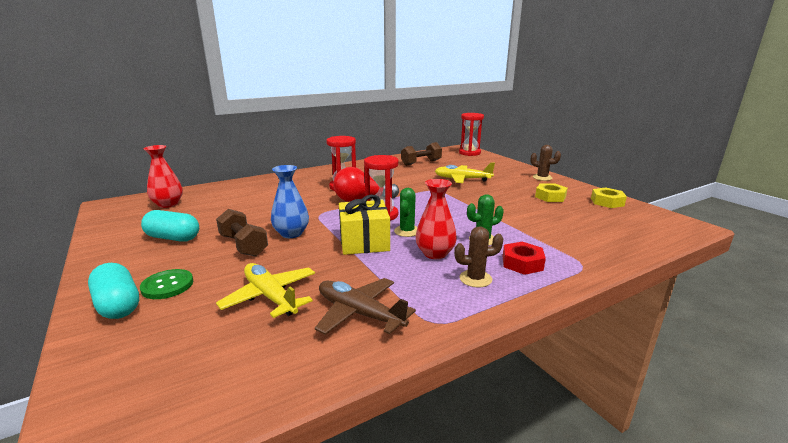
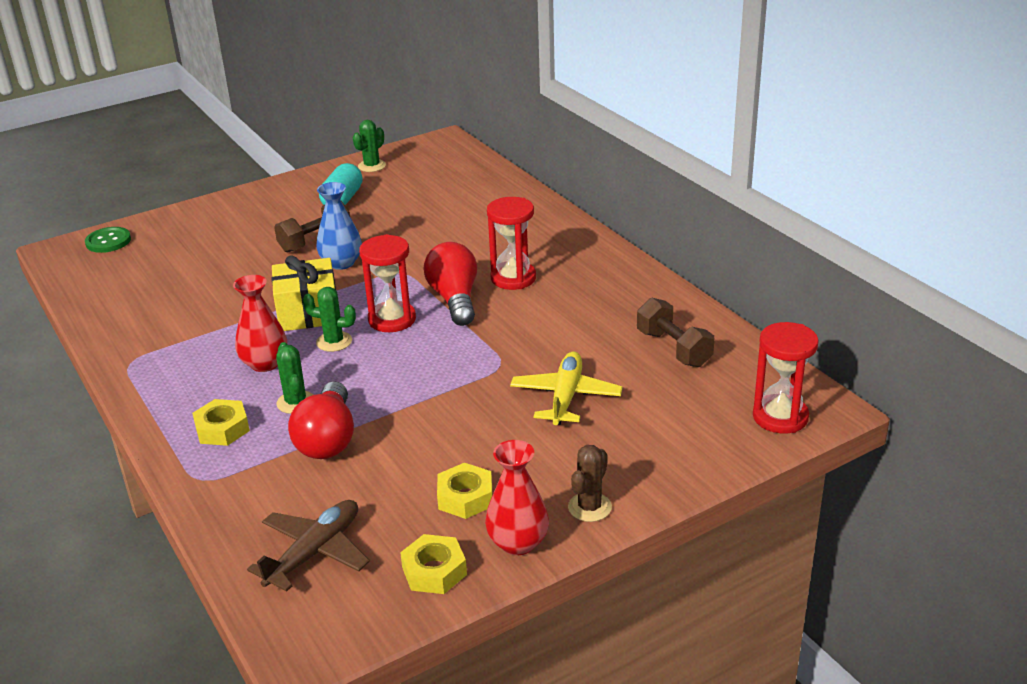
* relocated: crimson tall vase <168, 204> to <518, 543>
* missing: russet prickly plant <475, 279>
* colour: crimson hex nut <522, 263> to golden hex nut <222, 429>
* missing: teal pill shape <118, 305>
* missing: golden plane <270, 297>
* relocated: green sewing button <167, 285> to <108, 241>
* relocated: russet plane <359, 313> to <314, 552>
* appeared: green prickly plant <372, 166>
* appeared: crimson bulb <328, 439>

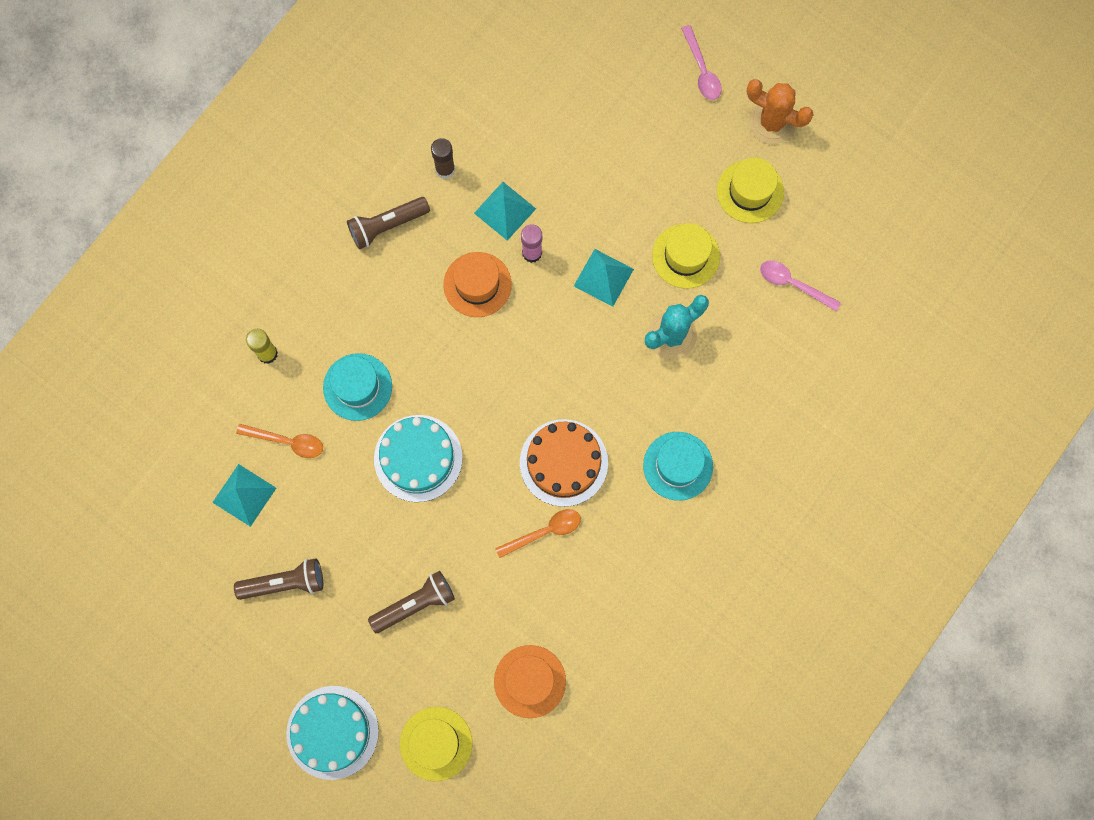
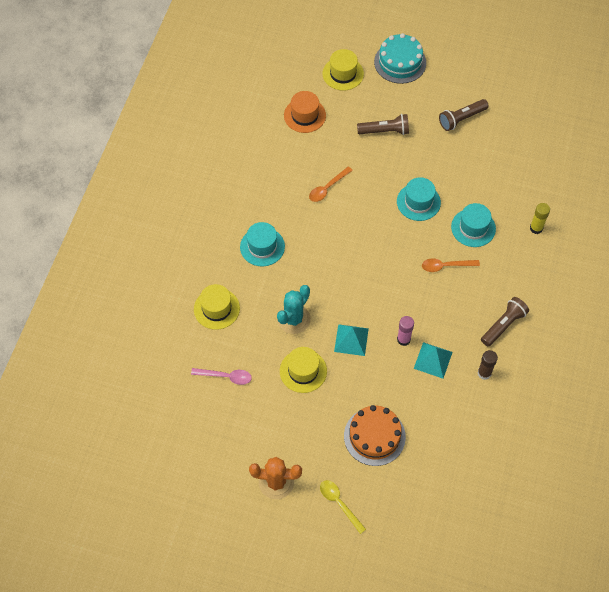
* colour: rosy spoon <701, 70> to golden spoon <339, 503>
* relocated: golden hat <750, 191> to <216, 309>
* missing: orange-coloured hat <477, 284>
* exchanged: teal layer cake <418, 458> to teal hat <418, 202>
* relocated: orange-coloured layer cake <563, 462> to <374, 436>
* relocated: orange-coloured spoon <287, 441> to <446, 266>
* missing: teal pyramid shape <244, 495>
* spun: russet pocket torch <415, 604> = <385, 131> 135 degrees counterclockwise

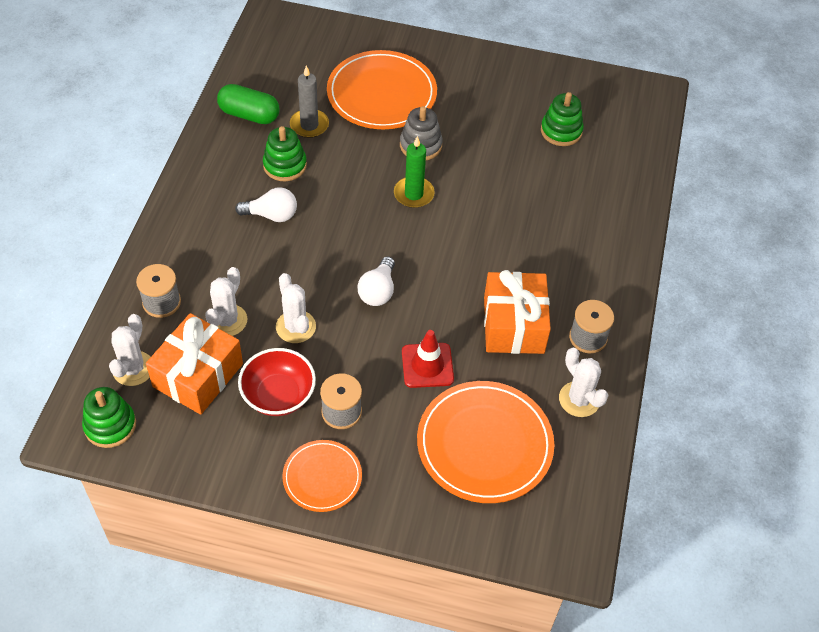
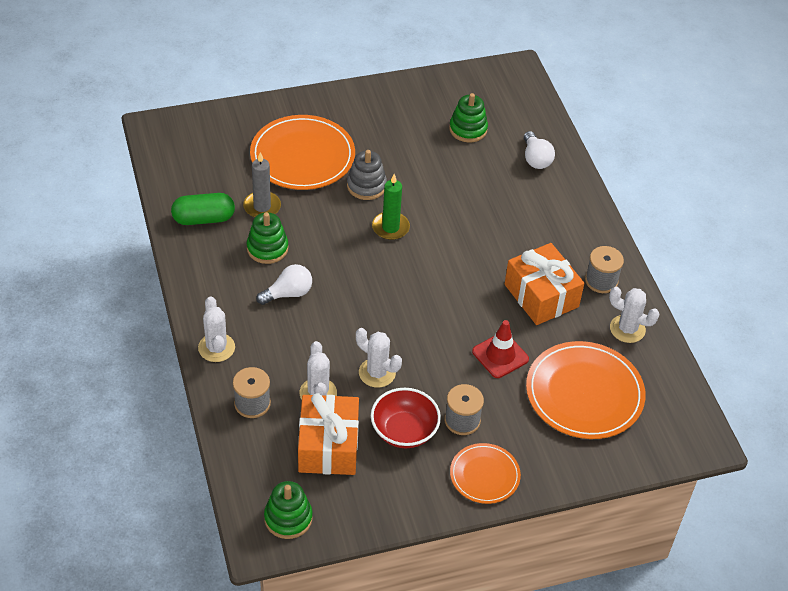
* relocated: snow-white bulb <378, 291> to <535, 159>
* relocated: snow-white prickly plant <133, 368> to <216, 348>

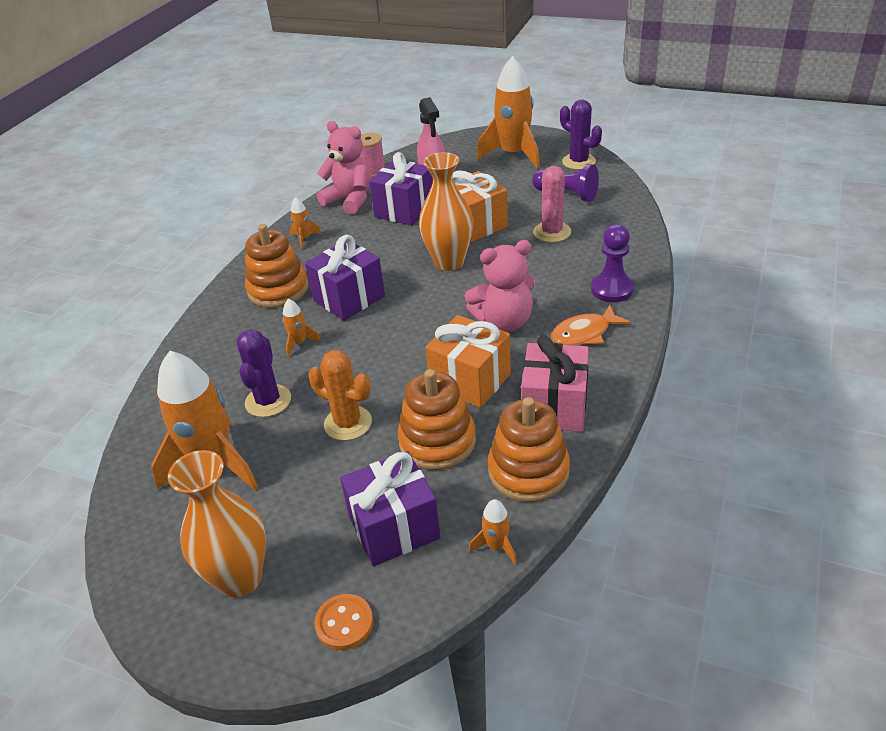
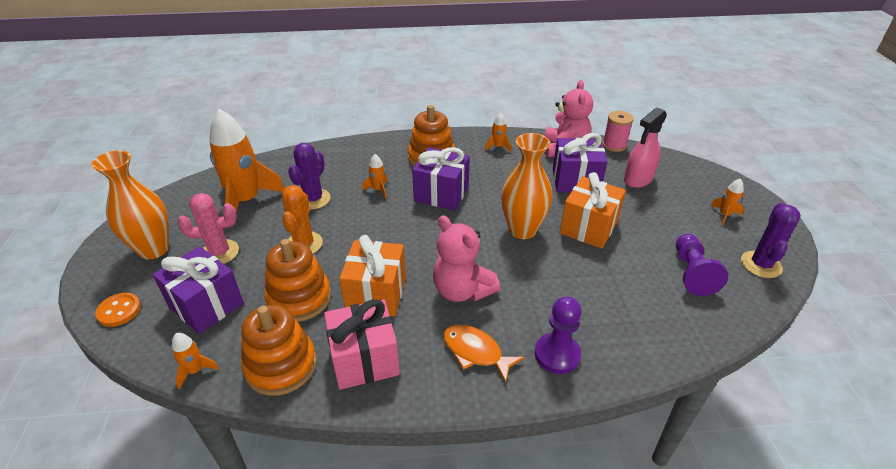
* size: orange-coloured rocket <513, 154> = <724, 215> x0.43
* relocated: rosy prickly plant <552, 232> to <219, 252>
* spun: purple prickly plant <268, 401> = <313, 199> 45 degrees counterclockwise

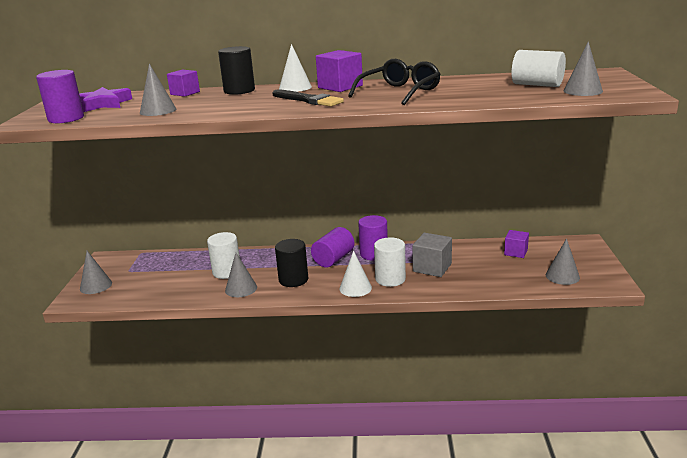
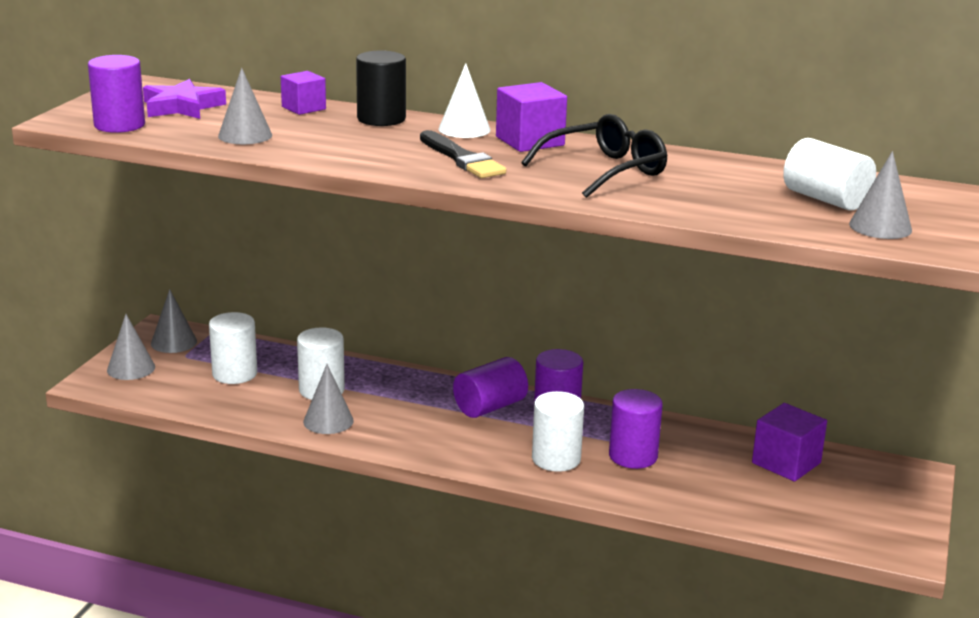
* size: purple cube <515, 252> = <786, 463> x1.51
* exchanged: grey cube <432, 267> to purple solid cylinder <633, 456>
* relocated: grey cone <562, 276> to <174, 342>
* missing: jet-black solid cylinder <293, 280>
* missing: snow-white cone <355, 288>
* appeared: snow-white solid cylinder <234, 374>

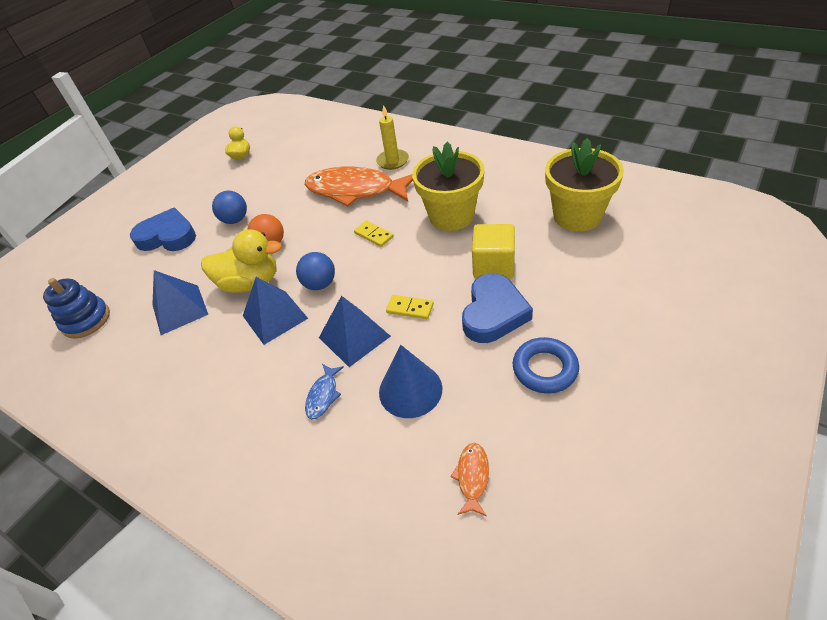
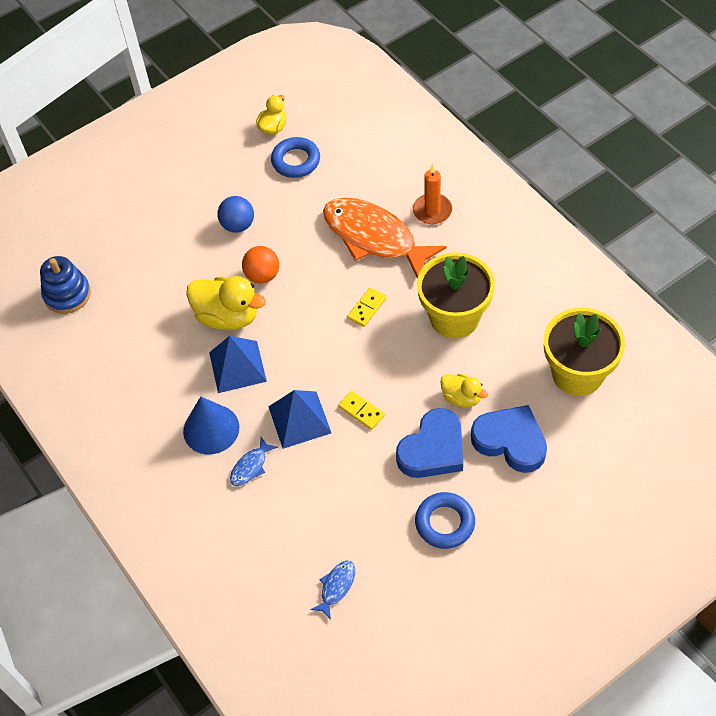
* colour: golden wax candle <392, 161> to orange-coloured wax candle <432, 211>
* relocated: blue heart <168, 236> to <510, 441>
* spun: golden domino tile <374, 235> = <367, 308> 60 degrees clockwise
* exchanged: golden cube <493, 266> to golden duck <461, 397>
* missing: blue ball <320, 284>
* missing: blue pyramid shape <180, 309>
* relocated: blue cone <410, 390> to <211, 429>
* colour: orange-coloured fish <472, 477> to blue fish <336, 587>
* appeared: blue hoop <296, 161>

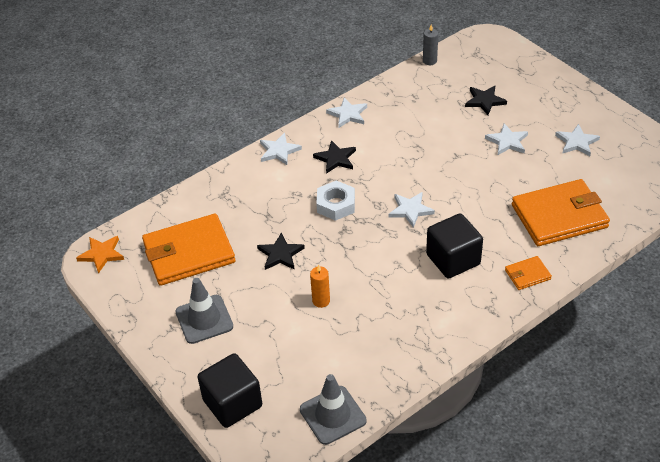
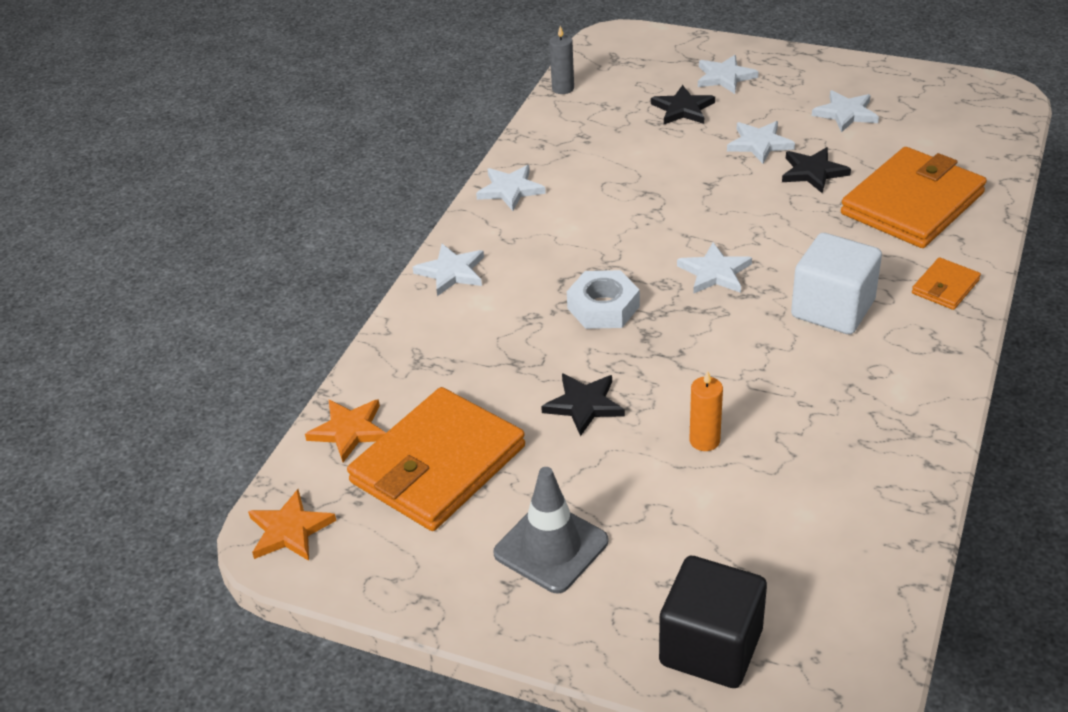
* relocated: jet-black star shape <336, 159> to <813, 172>
* colour: jet-black cube <453, 259> to snow-white cube <832, 309>
* missing: grey safety cone <333, 415>
* appeared: snow-white star shape <724, 77>
* appeared: orange-coloured star shape <349, 431>

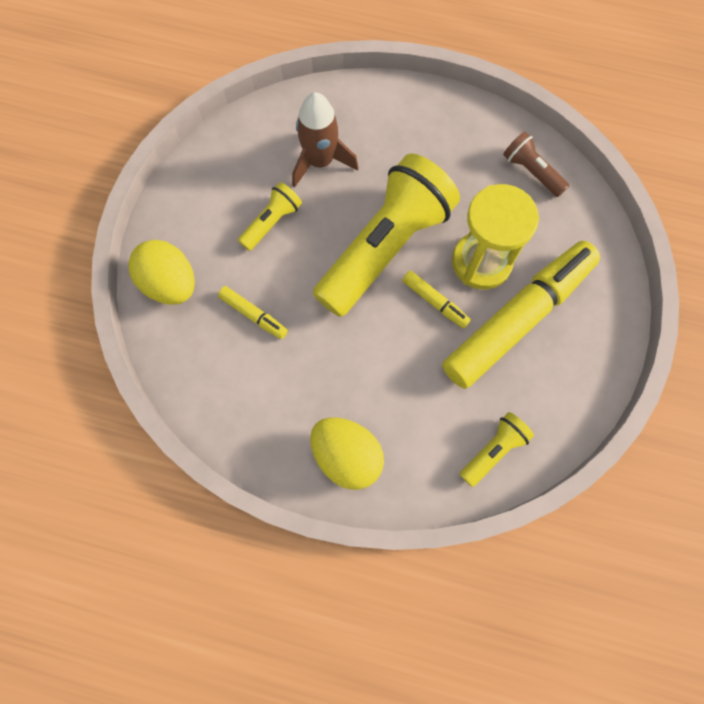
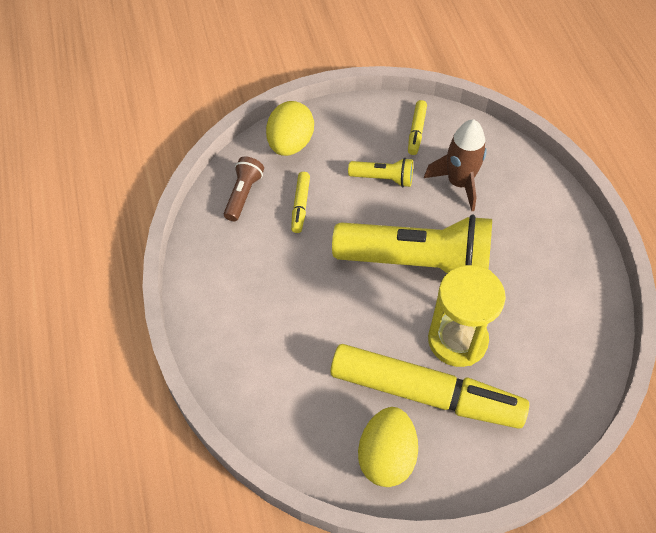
* relocated: russet pocket torch <531, 172> to <243, 194>
* relocated: golden marker <435, 302> to <416, 131>
* missing: golden pocket torch <493, 450>
* relocated: golden egg shape <347, 456> to <386, 457>

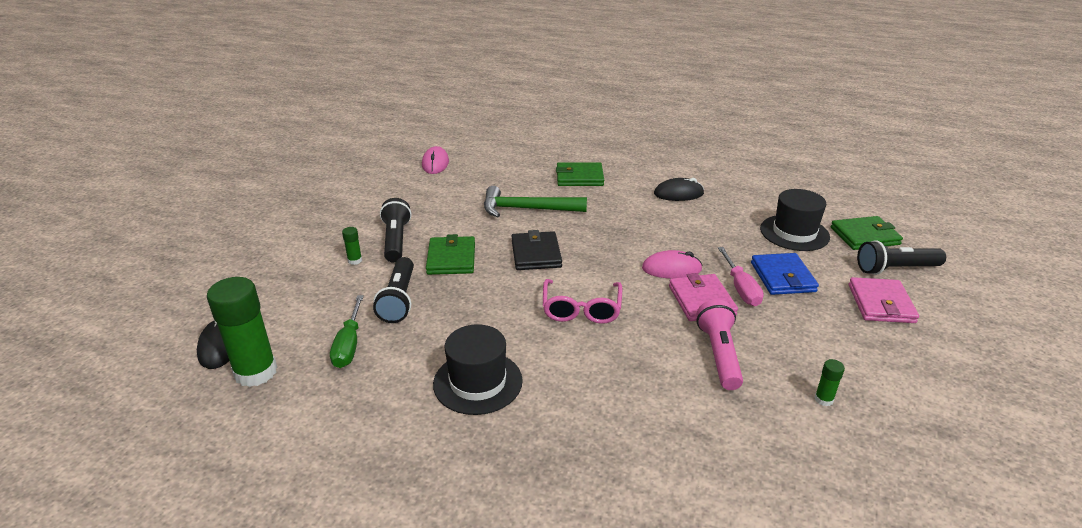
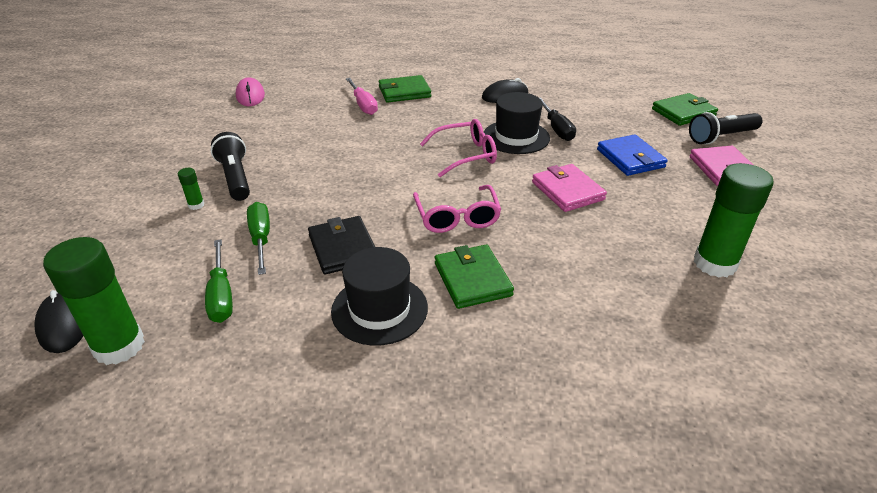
* missing: green hammer <527, 209>
* relocated: jet-black hat <794, 233> to <516, 137>
* relocated: jet-black billfold <536, 254> to <343, 248>
* relocated: green billfold <451, 259> to <472, 279>
* relocated: rosy flat screwdriver <740, 288> to <363, 105>
* missing: rosy computer mouse <671, 269>
* exchanged: jet-black pocket torch <398, 300> to green flat screwdriver <261, 238>
* missing: rosy pocket torch <719, 354>
* size: green glue <823, 399> = <715, 263> x2.35
* appeared: jet-black flat screwdriver <557, 129>
* appeared: rosy glasses <465, 155>

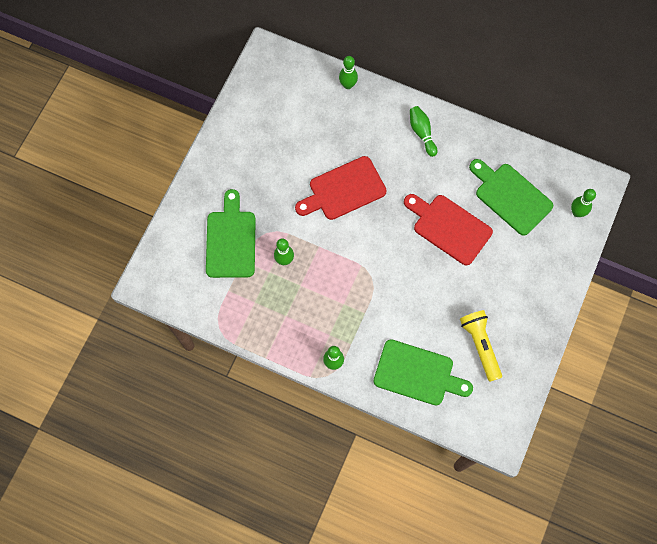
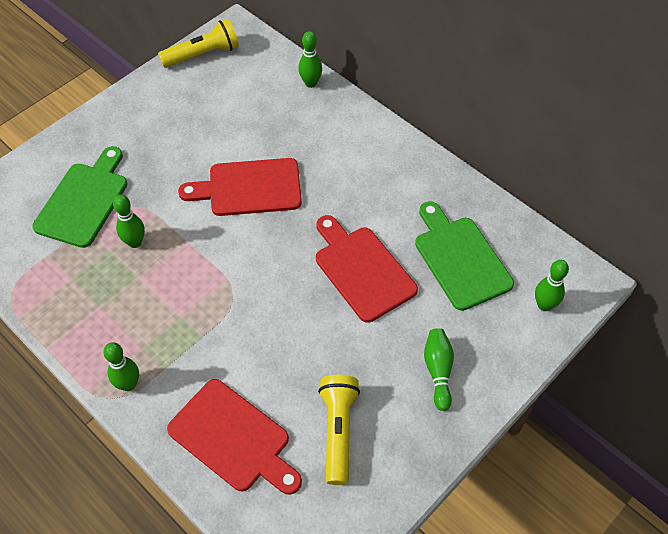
* relocated: green bowling pin <422, 133> to <438, 371>
* colour: green cutting board <417, 374> to crimson cutting board <233, 438>
* appeared: golden pocket torch <203, 54>

